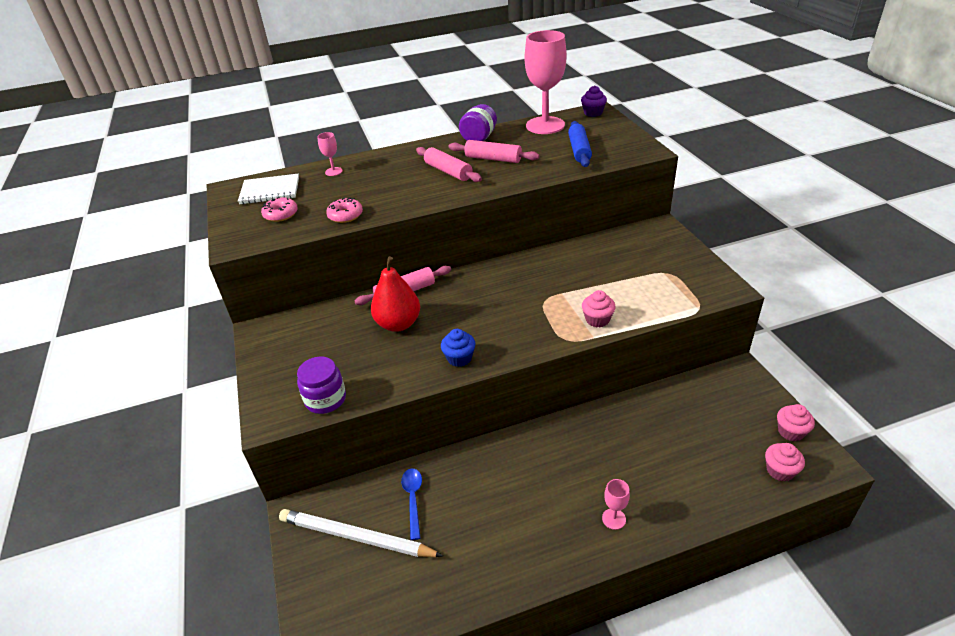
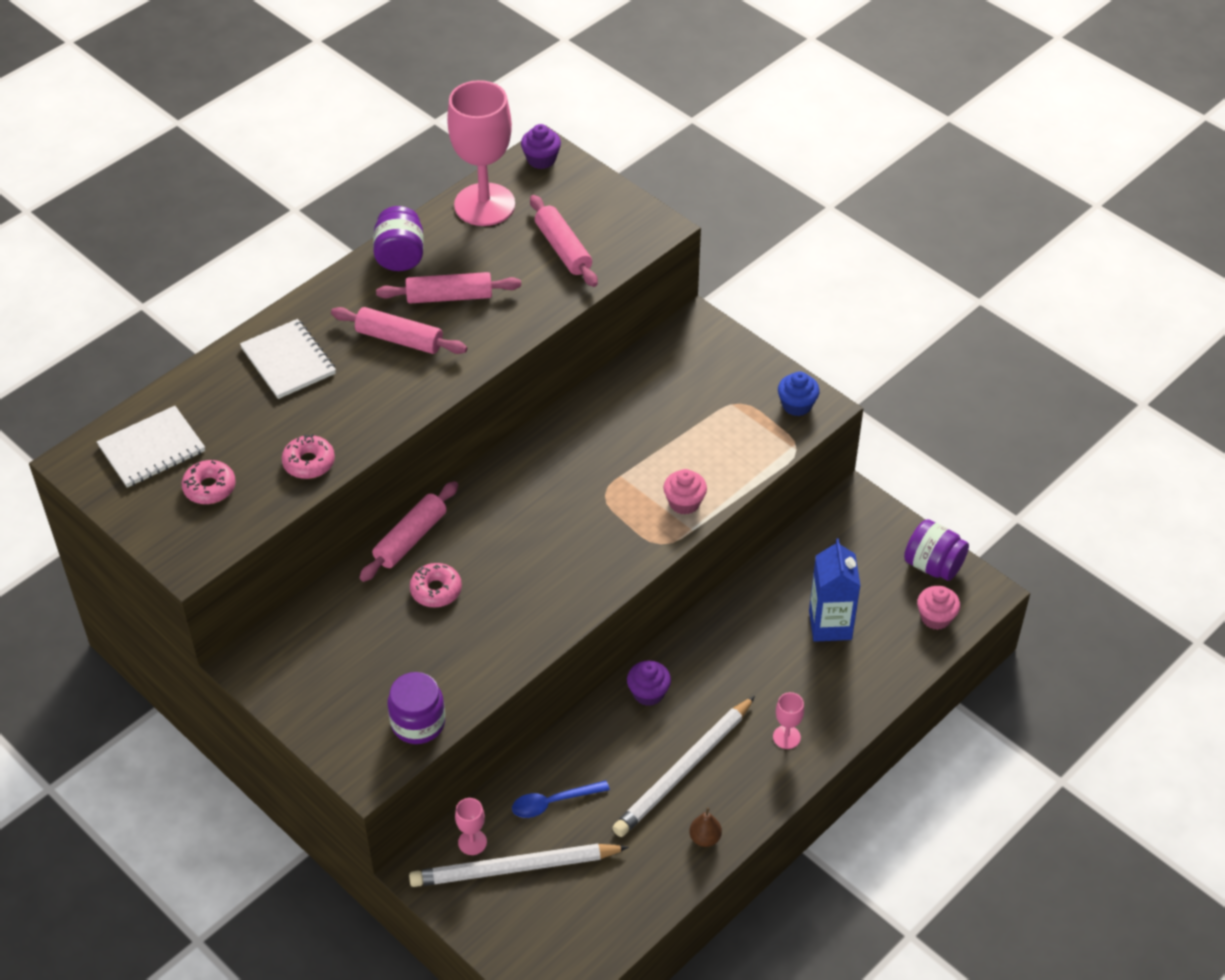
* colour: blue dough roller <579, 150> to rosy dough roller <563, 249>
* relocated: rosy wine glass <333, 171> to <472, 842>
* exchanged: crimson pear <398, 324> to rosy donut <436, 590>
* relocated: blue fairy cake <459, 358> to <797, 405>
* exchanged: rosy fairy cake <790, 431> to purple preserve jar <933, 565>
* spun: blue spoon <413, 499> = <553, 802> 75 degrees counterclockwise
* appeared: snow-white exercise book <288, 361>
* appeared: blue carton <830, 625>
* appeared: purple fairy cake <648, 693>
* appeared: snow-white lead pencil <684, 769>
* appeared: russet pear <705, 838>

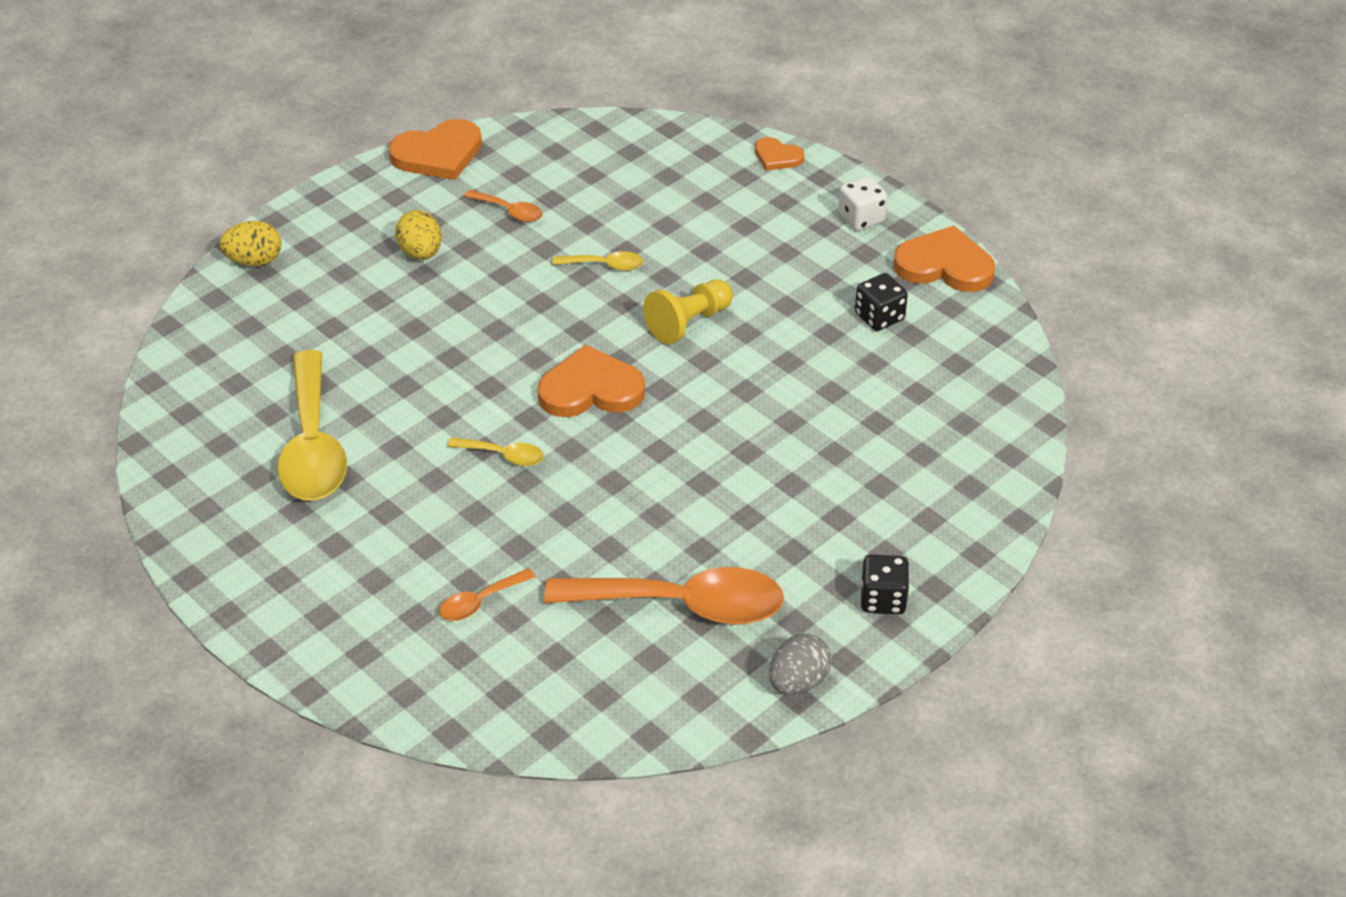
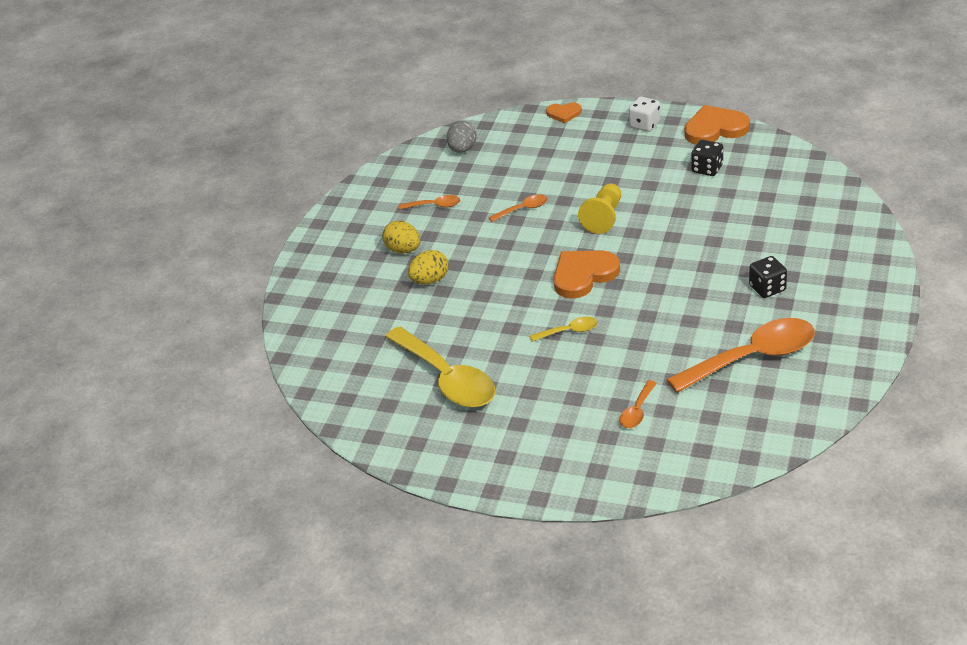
* missing: orange-coloured heart <438, 154>
* relocated: golden egg shape <254, 261> to <430, 280>
* colour: golden spoon <605, 265> to orange-coloured spoon <523, 209>
* relocated: jet-black die <883, 599> to <767, 288>
* relocated: grey egg shape <798, 682> to <462, 149>

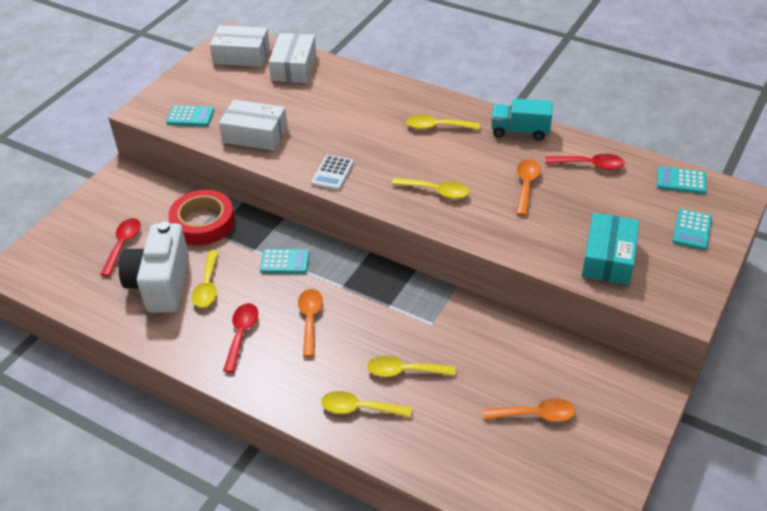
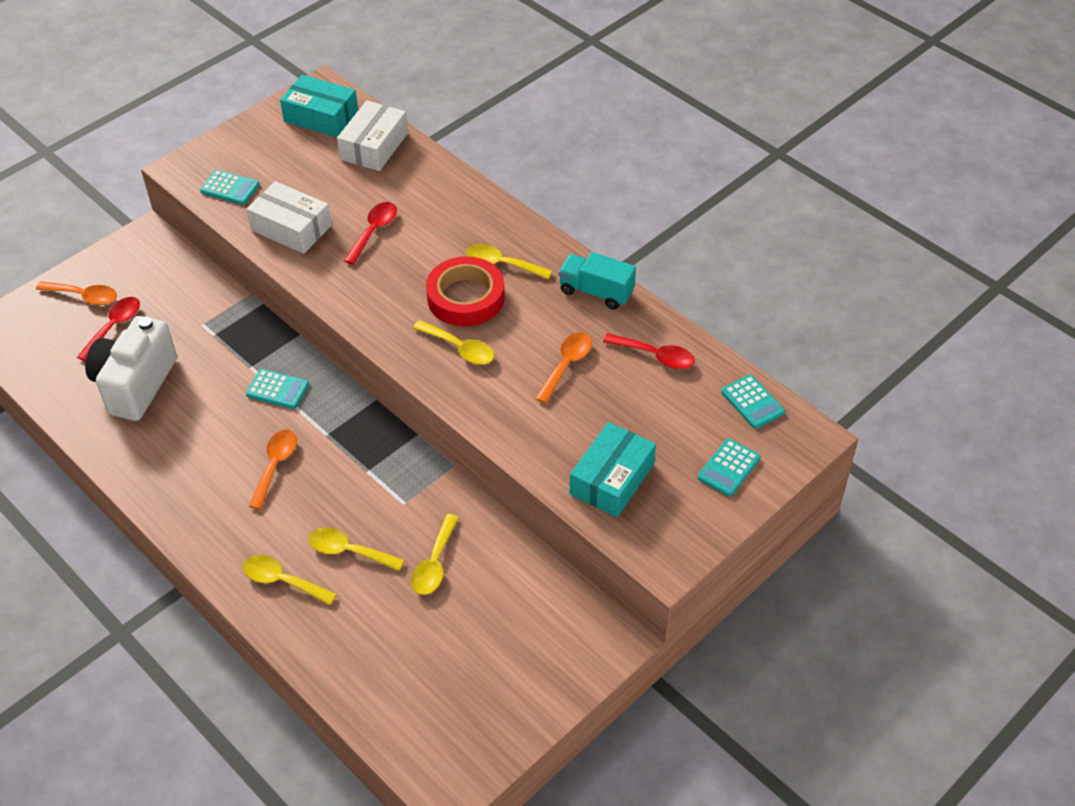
* colour: snow-white parcel <241, 55> to teal parcel <321, 116>
* missing: snow-white pocket calculator <332, 173>
* spun: teal pocket calculator <681, 181> = <752, 402> 150 degrees counterclockwise
* relocated: crimson roll of tape <203, 222> to <465, 297>
* relocated: golden spoon <207, 286> to <434, 563>
* relocated: crimson spoon <241, 334> to <373, 231>
* relocated: orange-coloured spoon <535, 415> to <84, 296>

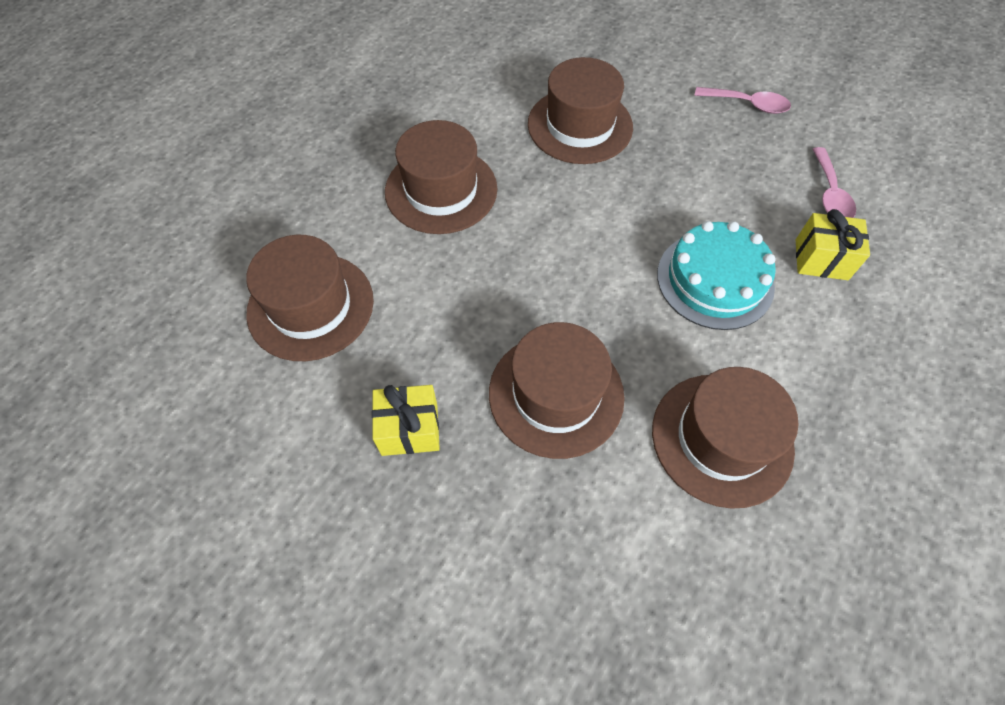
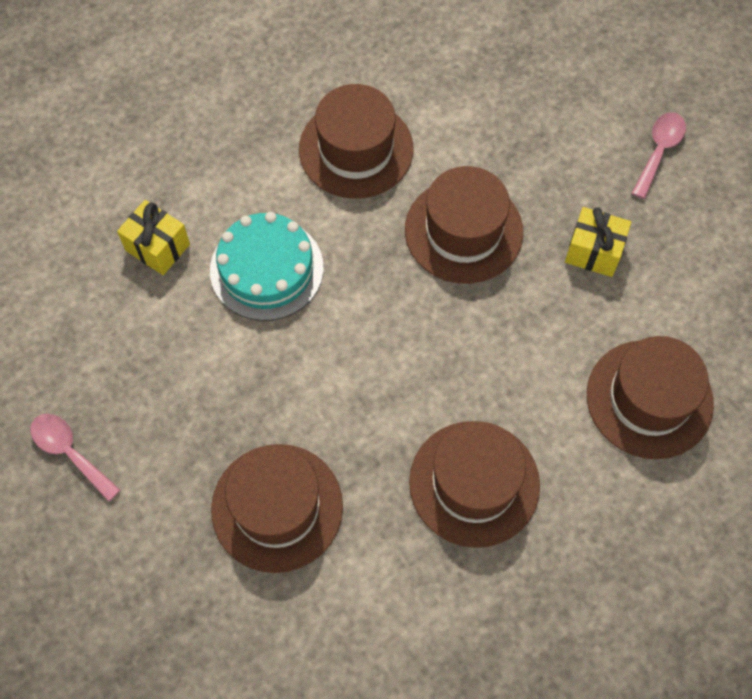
* relocated: rosy spoon <830, 194> to <659, 151>

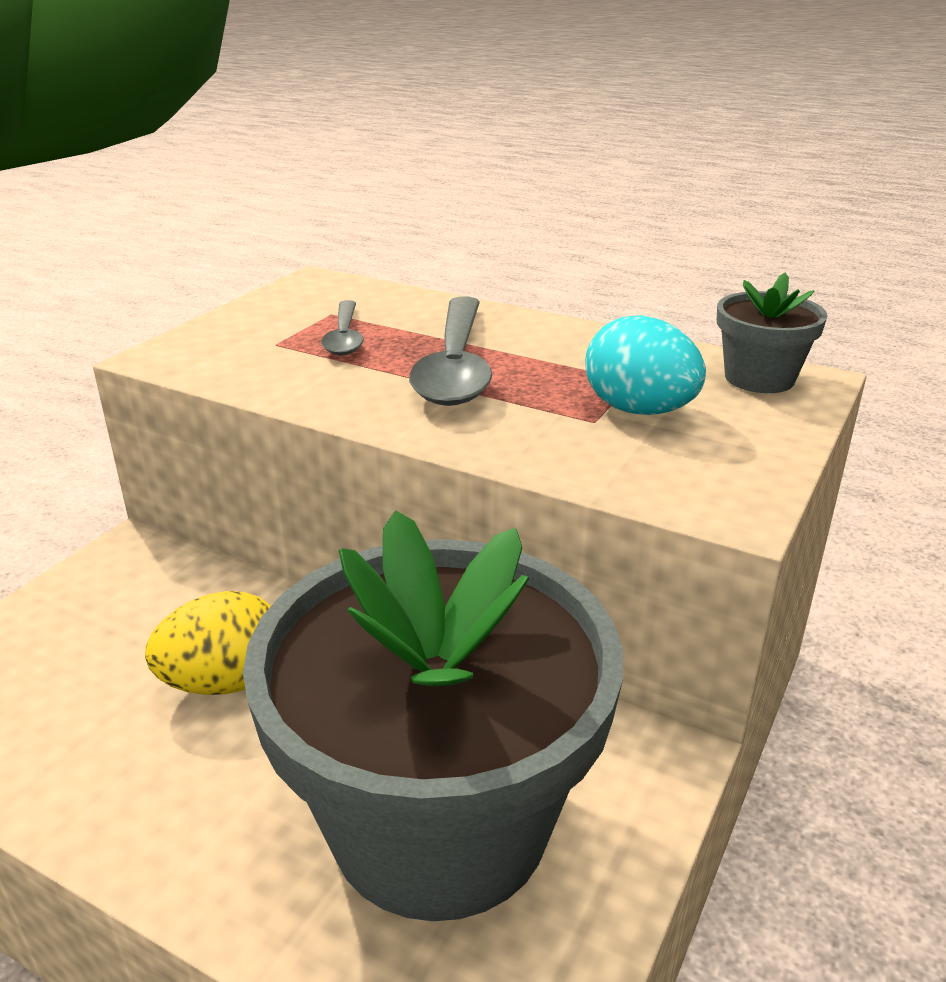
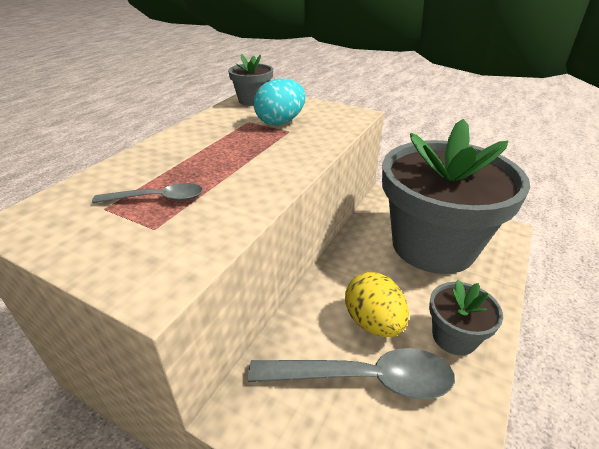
* relocated: grey spoon <455, 366> to <364, 379>
* appeared: grey plant pot <454, 337>

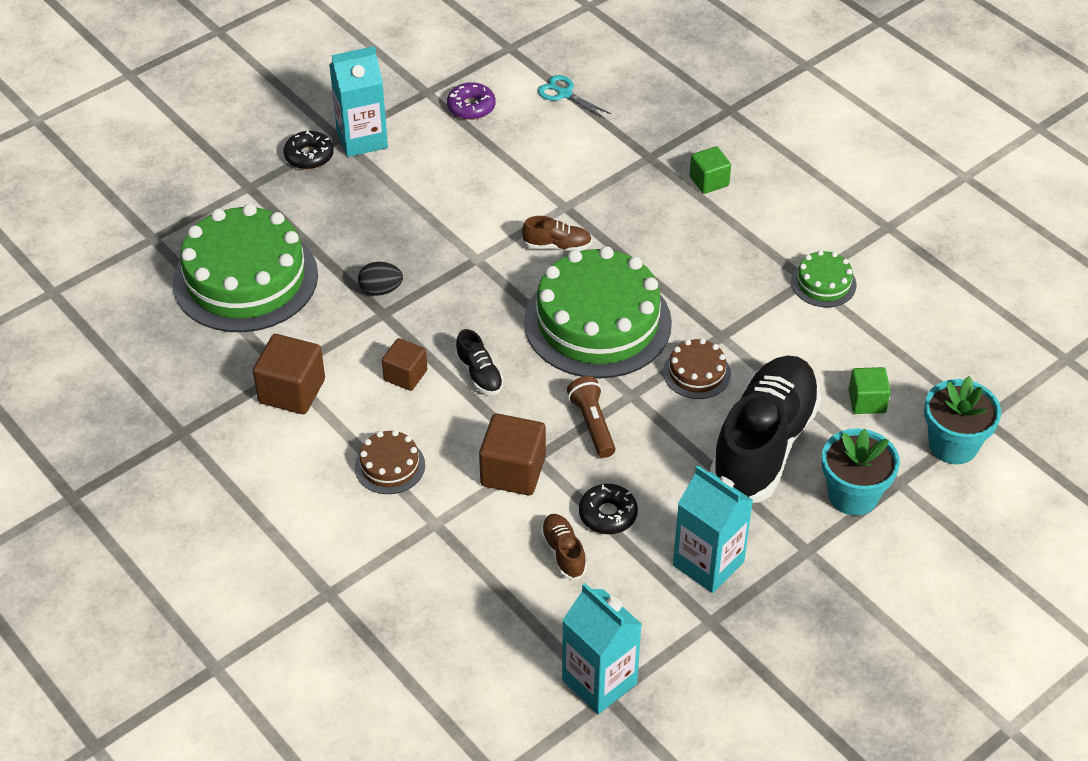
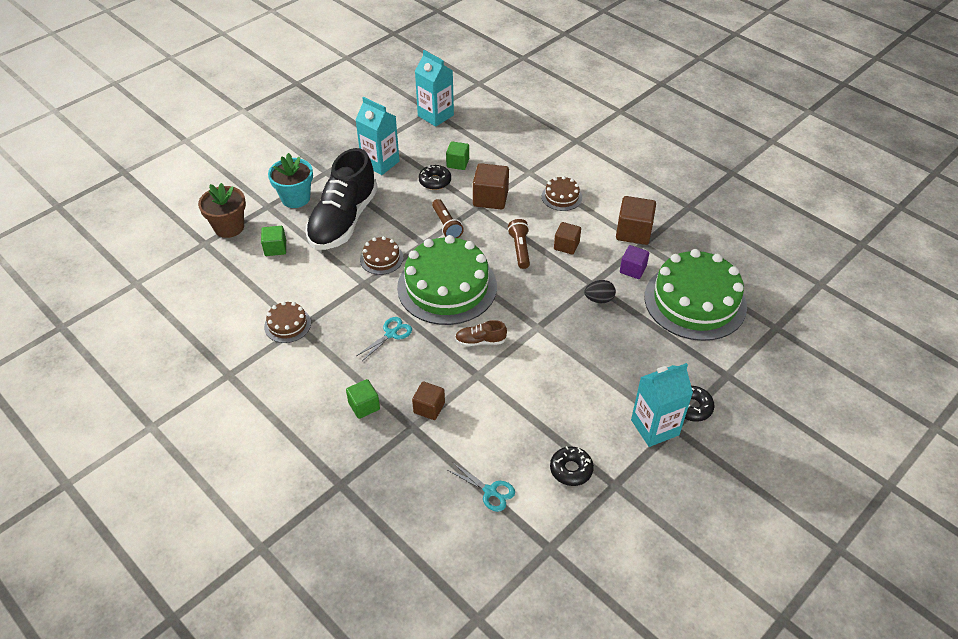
* colour: purple donut <471, 107> to jet-black donut <571, 469>
* colour: green layer cake <823, 283> to russet layer cake <287, 325>
* exchanged: jet-black shoe <479, 374> to russet pocket torch <520, 249>
* colour: teal plant pot <953, 445> to russet plant pot <229, 227>
* exchanged: russet shoe <563, 553> to green cube <458, 163>
* appeared: purple cube <632, 269>
* appeared: teal pair of scissors <391, 334>
* appeared: russet cube <429, 408>

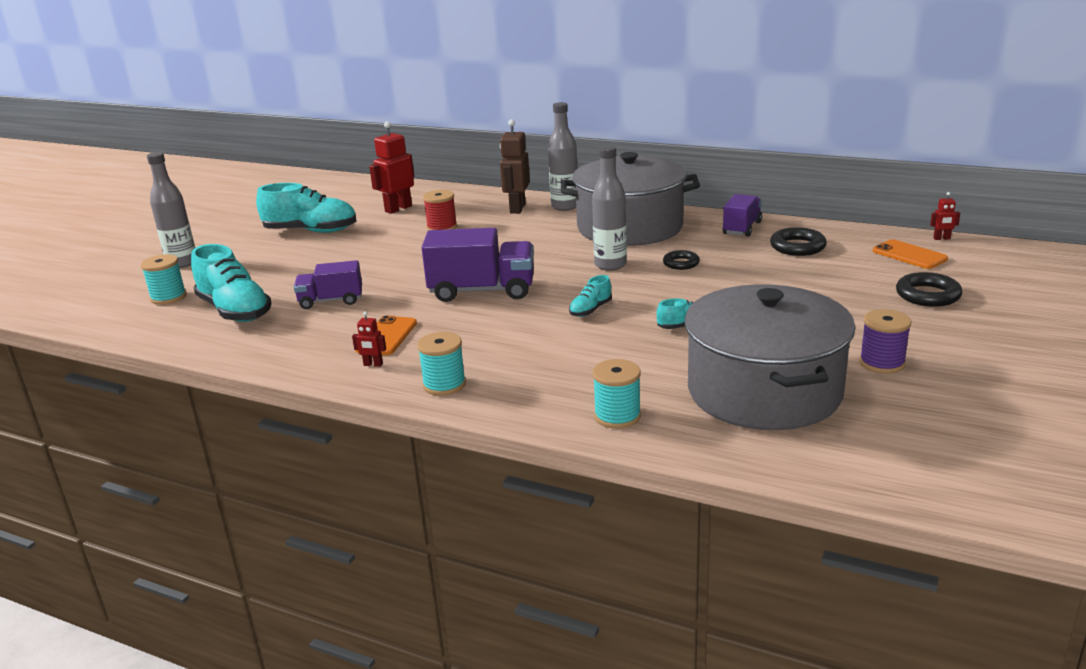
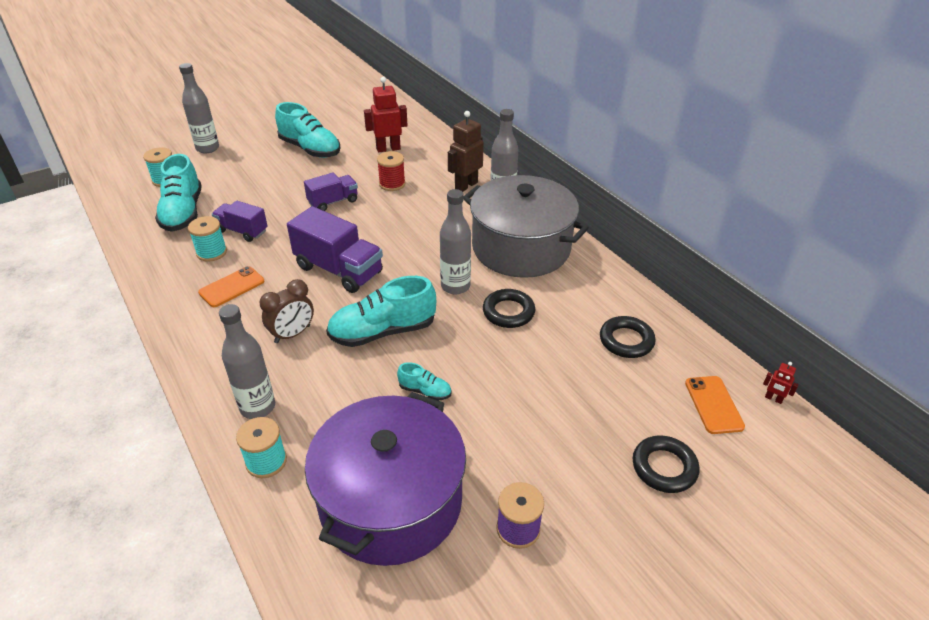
* relocated: purple truck <742, 228> to <333, 202>
* size: jet-black hoop <681, 263> = <508, 312> x1.53
* size: teal shoe <590, 310> = <383, 331> x2.10
* colour: grey stockpot <764, 391> to purple stockpot <390, 501>
* missing: crimson robot <373, 365>
* relocated: teal bobbin <444, 385> to <212, 252>
* appeared: russet clock <292, 334>
* appeared: grey drink bottle <257, 407>

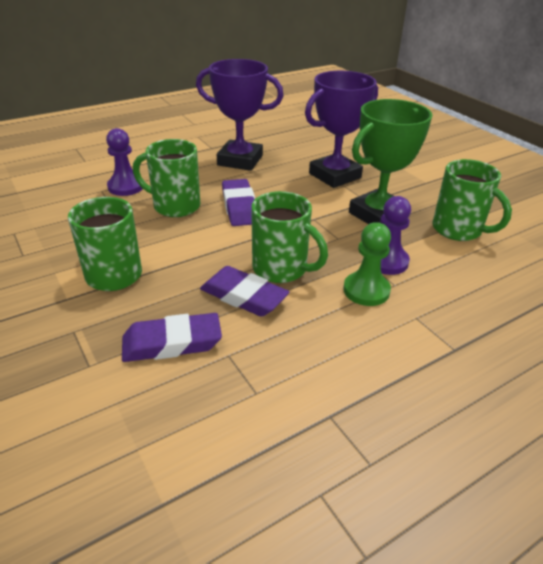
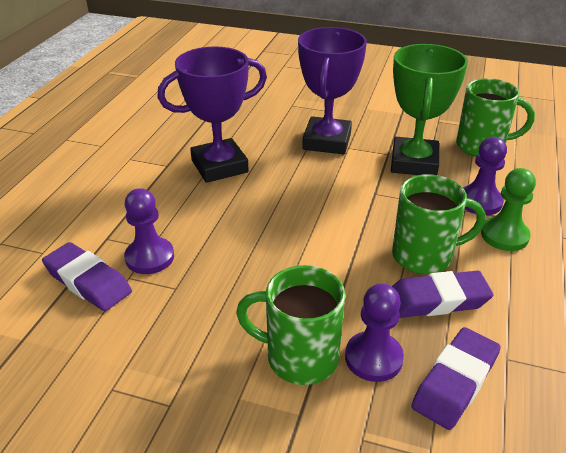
* missing: green tea mug <175, 206>
* relocated: purple gum eraser <240, 207> to <88, 281>
* appeared: purple game pawn <373, 358>

